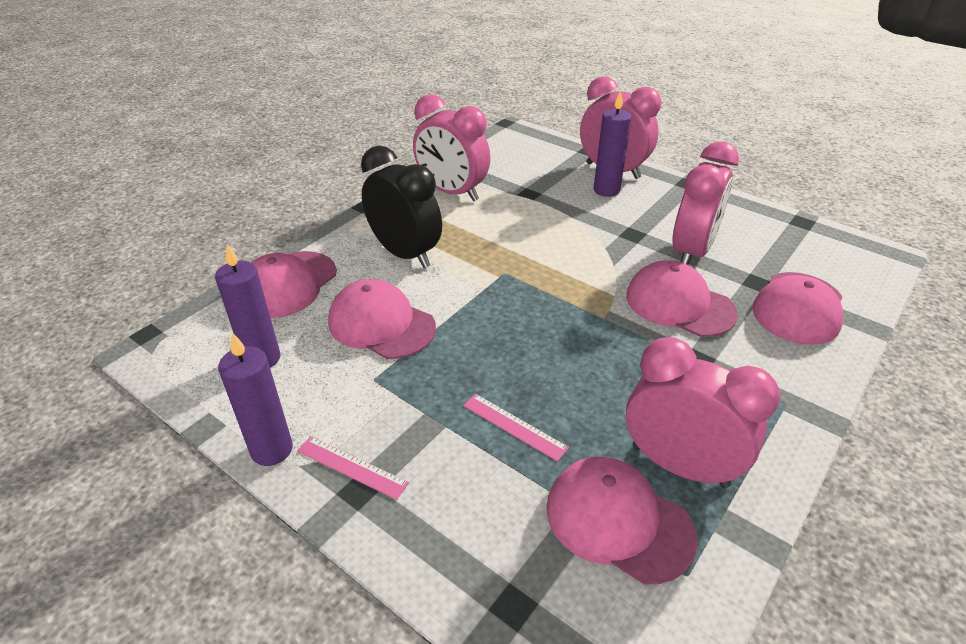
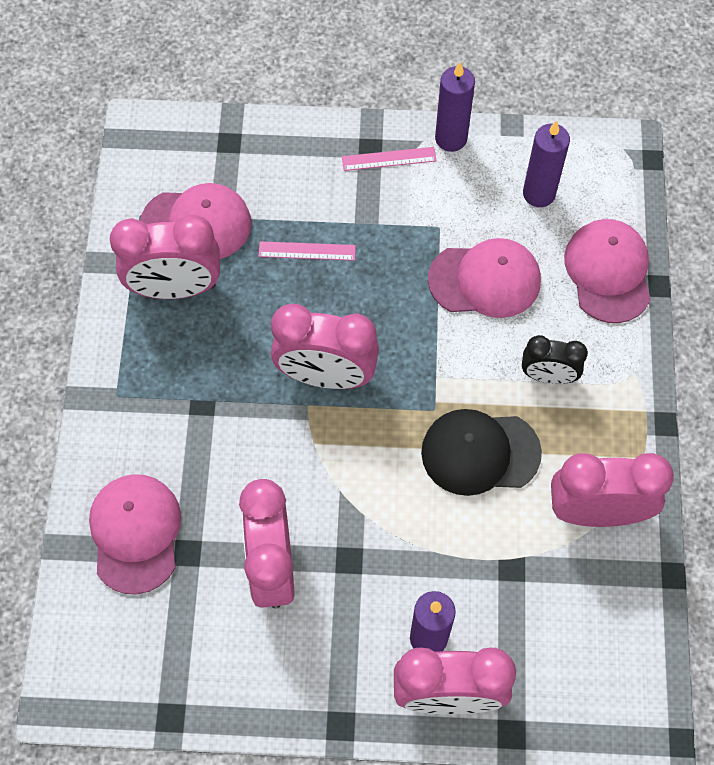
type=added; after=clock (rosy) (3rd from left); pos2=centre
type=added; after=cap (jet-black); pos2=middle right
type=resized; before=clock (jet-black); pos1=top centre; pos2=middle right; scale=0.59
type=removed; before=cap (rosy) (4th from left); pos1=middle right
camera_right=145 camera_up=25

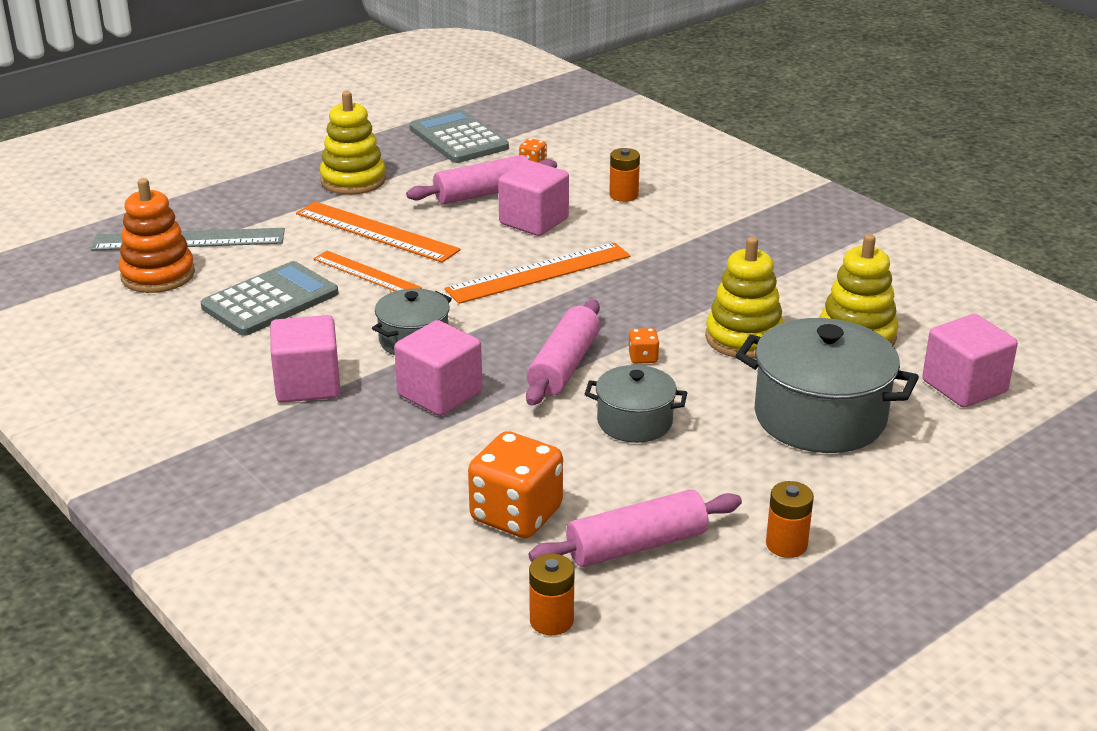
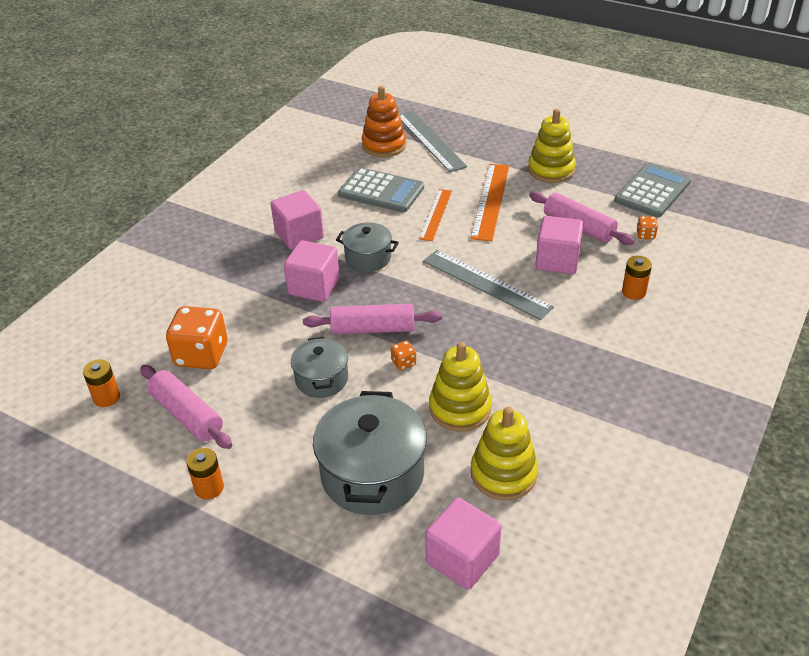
type=recoloured; before=straightedge (orange) (3rd from left); after=straightedge (gray) (2nd from left); pos1=centre; pos2=centre
camera_right=70 camera_up=10

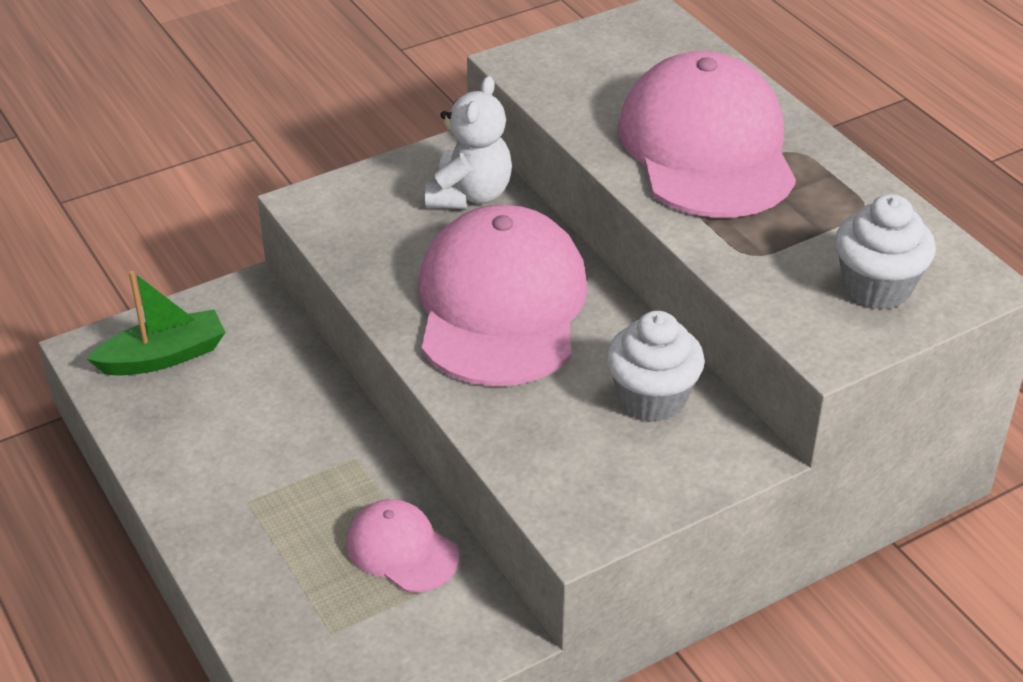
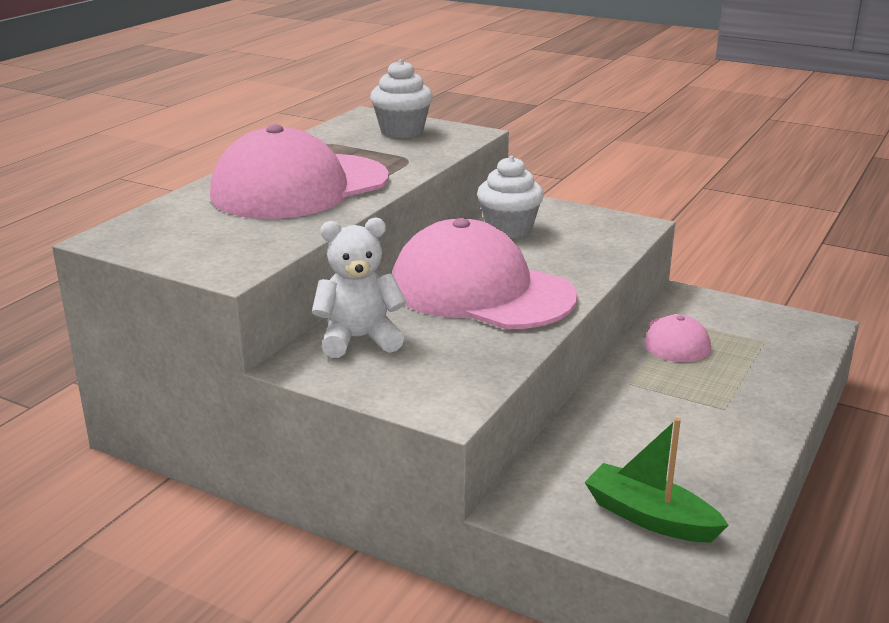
type=turned; before=cap (rosy) (2nd from left); pos1=centre; pos2=centre; turn=60
camera_right=-120 camera_up=-15

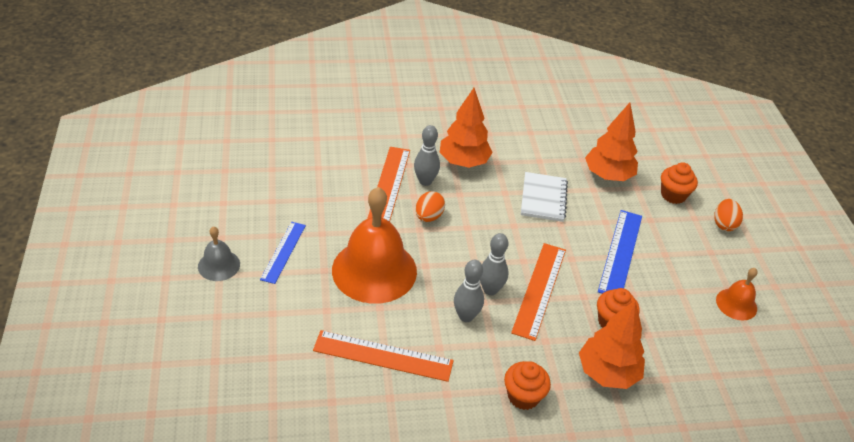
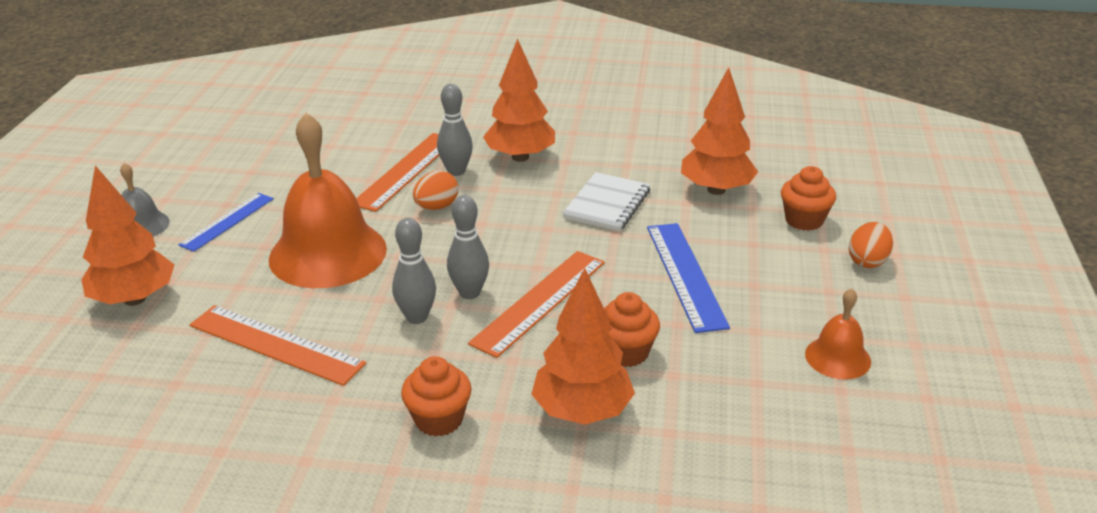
type=added; after=toy tree (orange) (1st from left); pos2=middle left
type=turned; before=straightedge (cobalt) (2nd from left); pos1=middle right; pos2=centre; turn=-45
camera_right=20 camera_up=-10

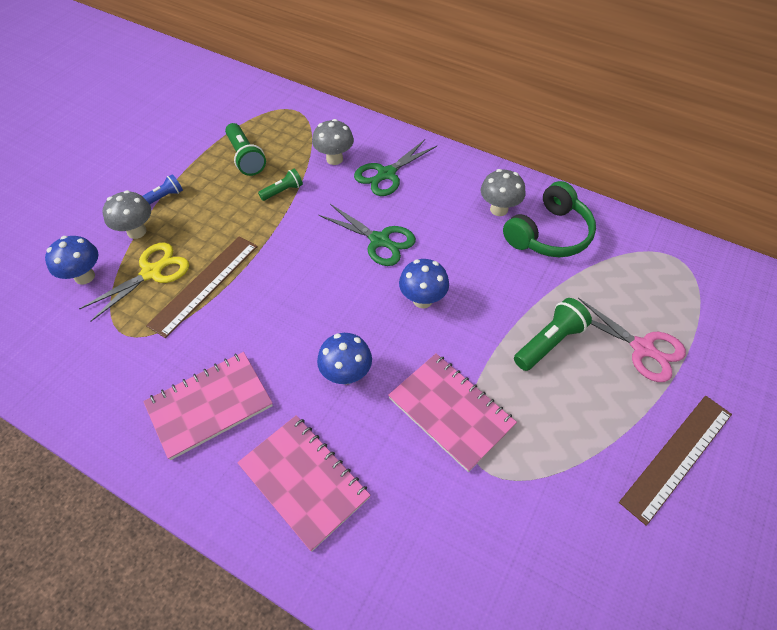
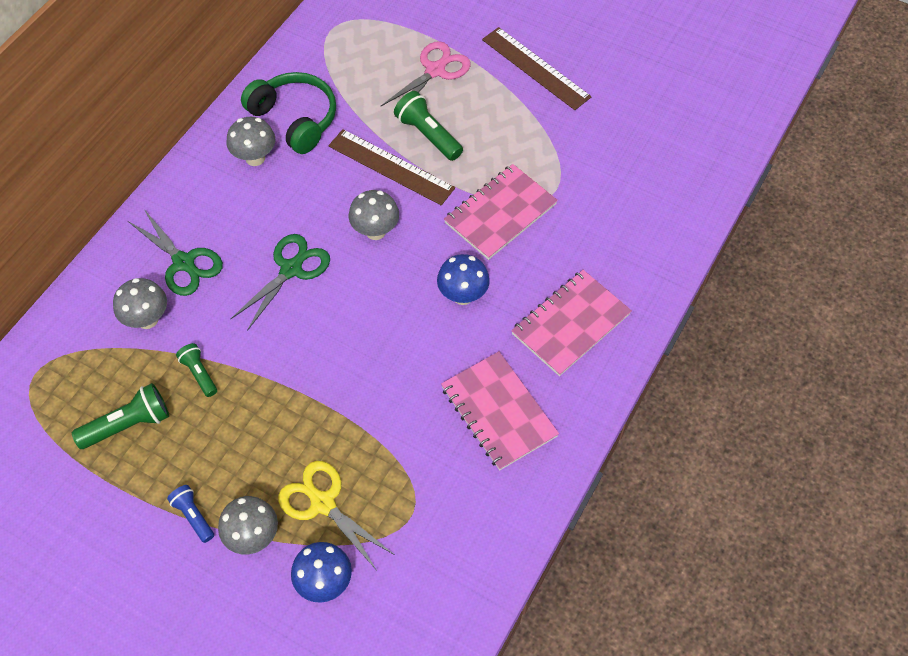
type=moved; before=straightedge (russet) (1st from left); pos1=middle left; pos2=top centre
type=recoloured; before=fungus (cobalt) (3rd from left); after=fungus (gray) (4th from left); pos1=centre; pos2=top centre
camera_right=-90 camera_up=5

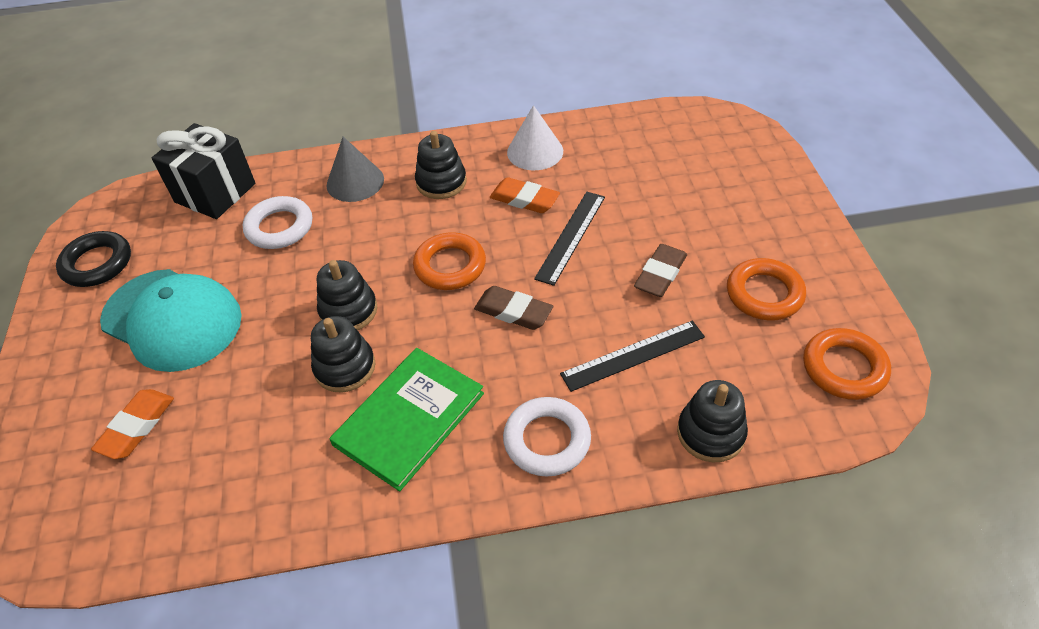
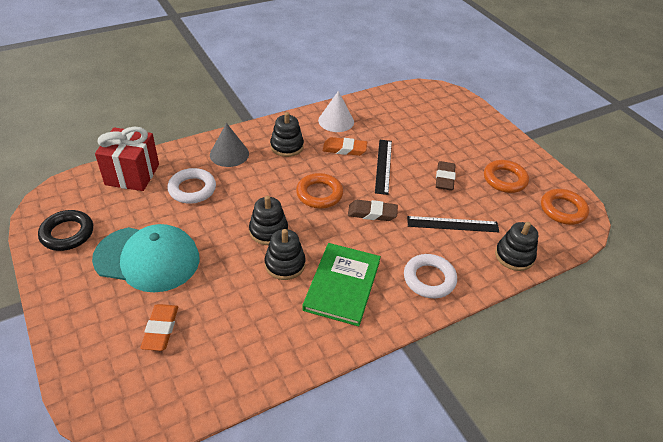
type=recoloured; before=present (jet-black); after=present (scarlet); pos1=top left; pos2=middle left
type=turned; before=straightedge (jet-black) (2nd from left); pos1=centre; pos2=middle right; turn=45
camera_right=-25 camera_up=-5

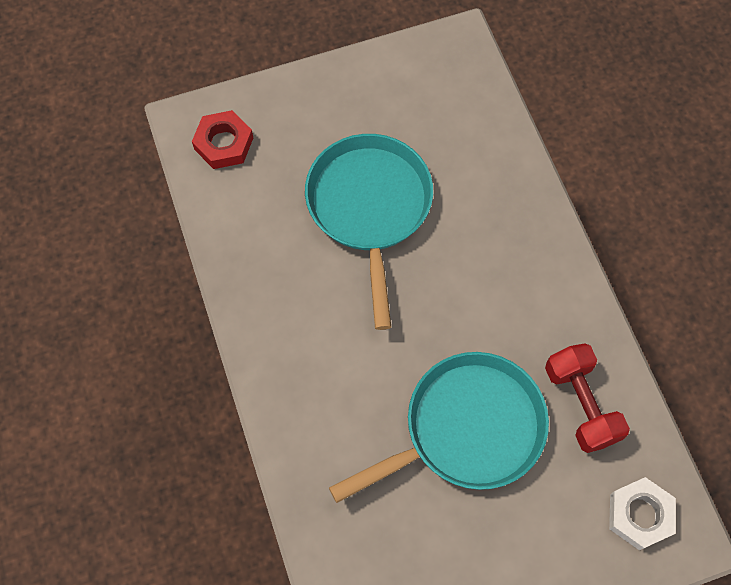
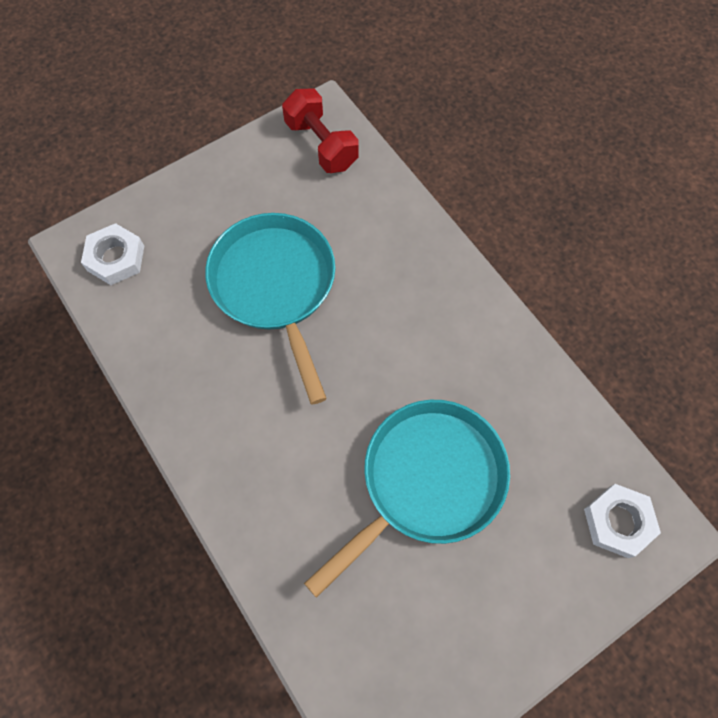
type=recoloured; before=hexagon nut (scarlet); after=hexagon nut (pure white) (1st from left); pos1=top left; pos2=middle left
type=moved; before=free weight (scarlet); pos1=bottom right; pos2=top centre
camera_right=-15 camera_up=0

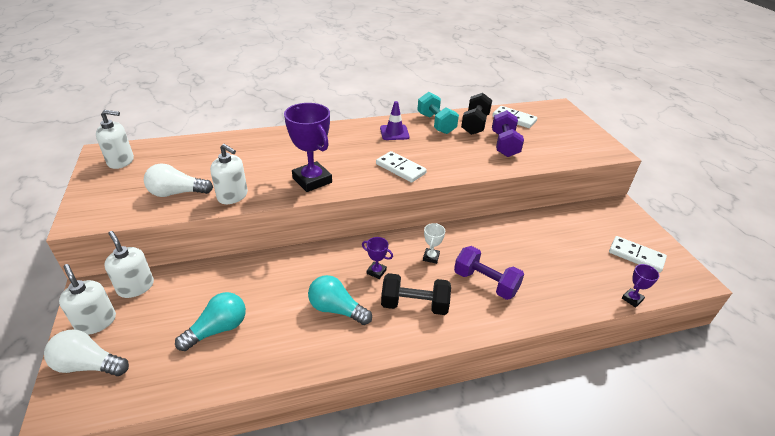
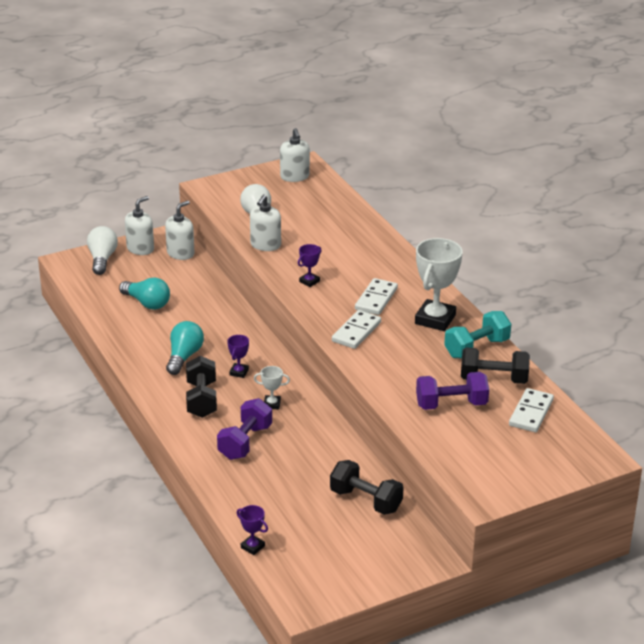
type=resized; before=award cup (purple) (1st from left in the first image); pos1=centre; pos2=centre; scale=0.48
type=added; after=free weight (jet-black) (2nd from left); pos2=bottom centre
type=moved; before=domino (pure white) (3rd from left in the first image); after=domino (pure white) (2nd from left); pos1=middle right; pos2=centre
type=replaced; before=safety cone (purple); after=award cup (pure white) (2nd from left); pos1=top centre; pos2=middle right
camera_right=80 camera_up=-5

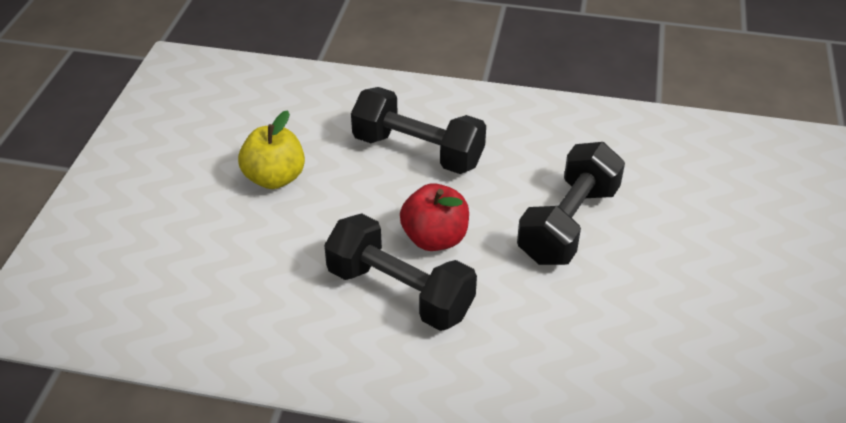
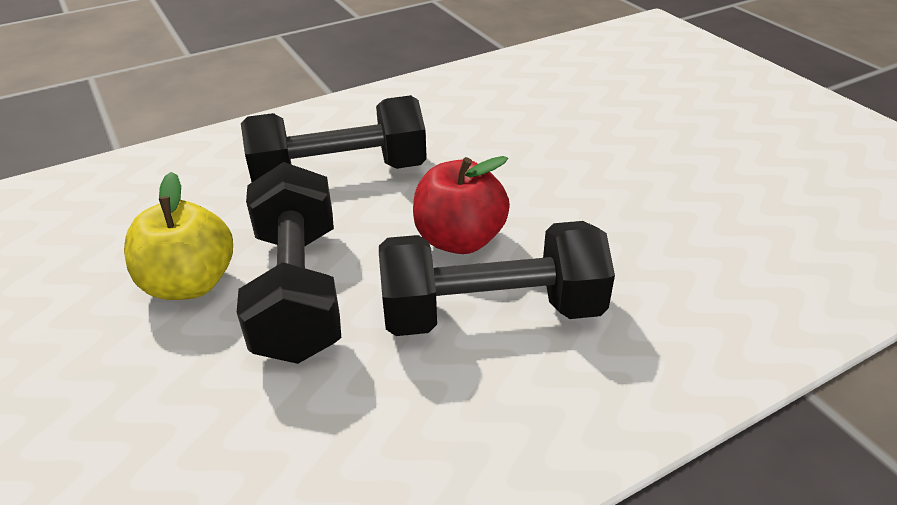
type=moved; before=free weight (jet-black) (3rd from left in the first image); after=free weight (jet-black) (1st from left); pos1=middle right; pos2=middle left
camera_right=-40 camera_up=-5

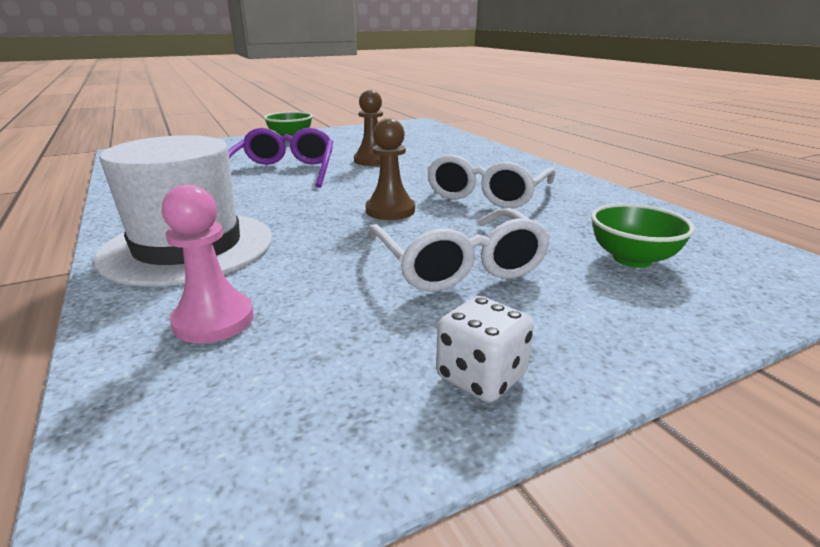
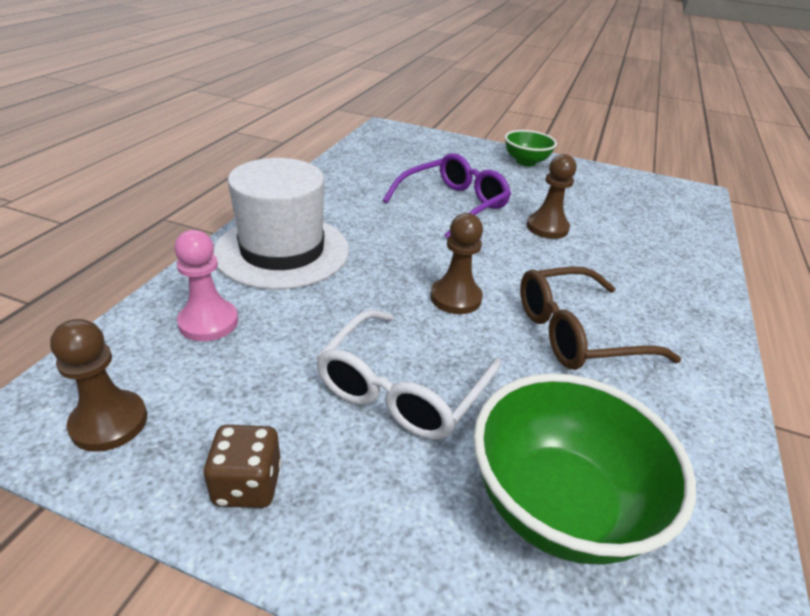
type=added; after=pawn (russet) (1st from left); pos2=middle left
type=recoloured; before=die (pure white); after=die (russet); pos1=centre; pos2=bottom left
type=resized; before=serving bowl (emerald) (2nd from left); pos1=middle right; pos2=bottom right; scale=1.72
type=recoloured; before=eyeglasses (pure white) (2nd from left); after=eyeglasses (russet); pos1=top centre; pos2=middle right
camera_right=45 camera_up=10

